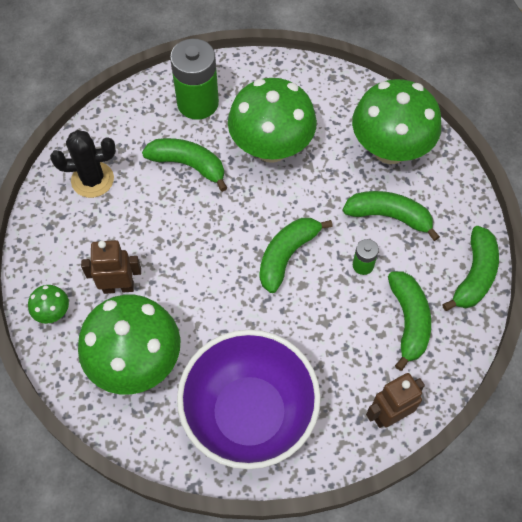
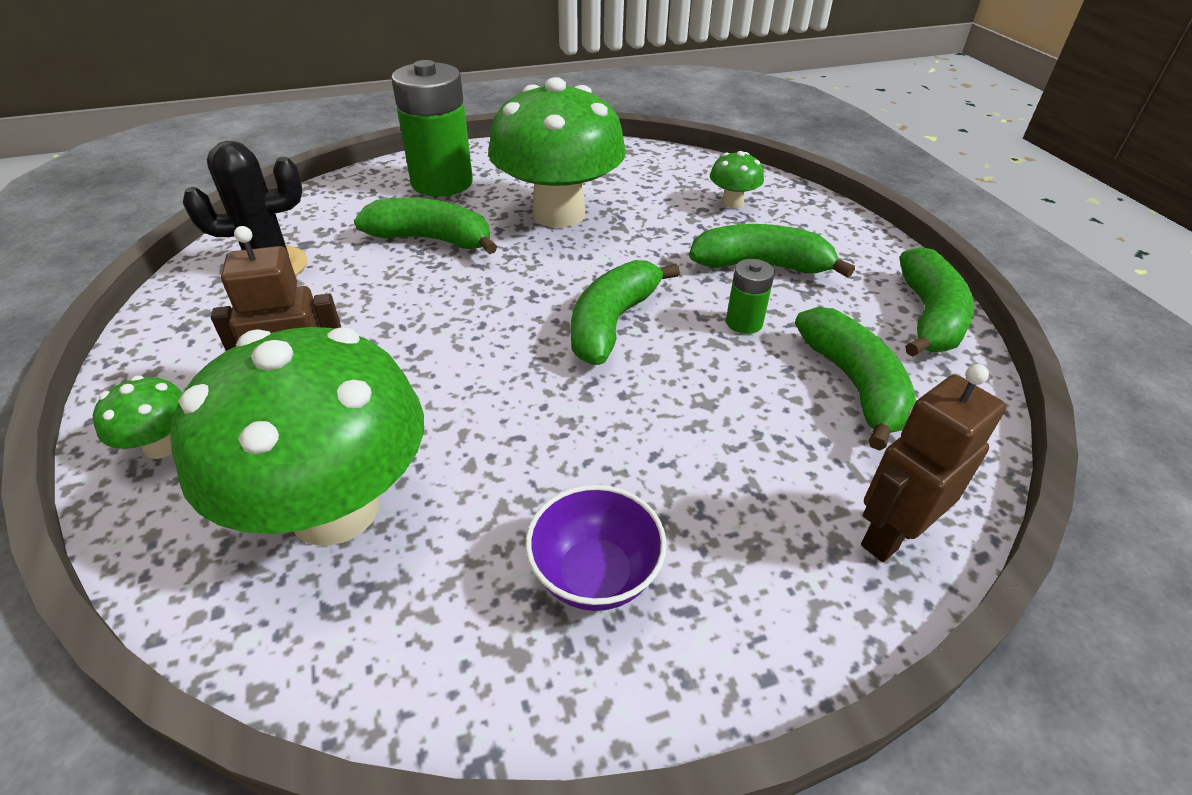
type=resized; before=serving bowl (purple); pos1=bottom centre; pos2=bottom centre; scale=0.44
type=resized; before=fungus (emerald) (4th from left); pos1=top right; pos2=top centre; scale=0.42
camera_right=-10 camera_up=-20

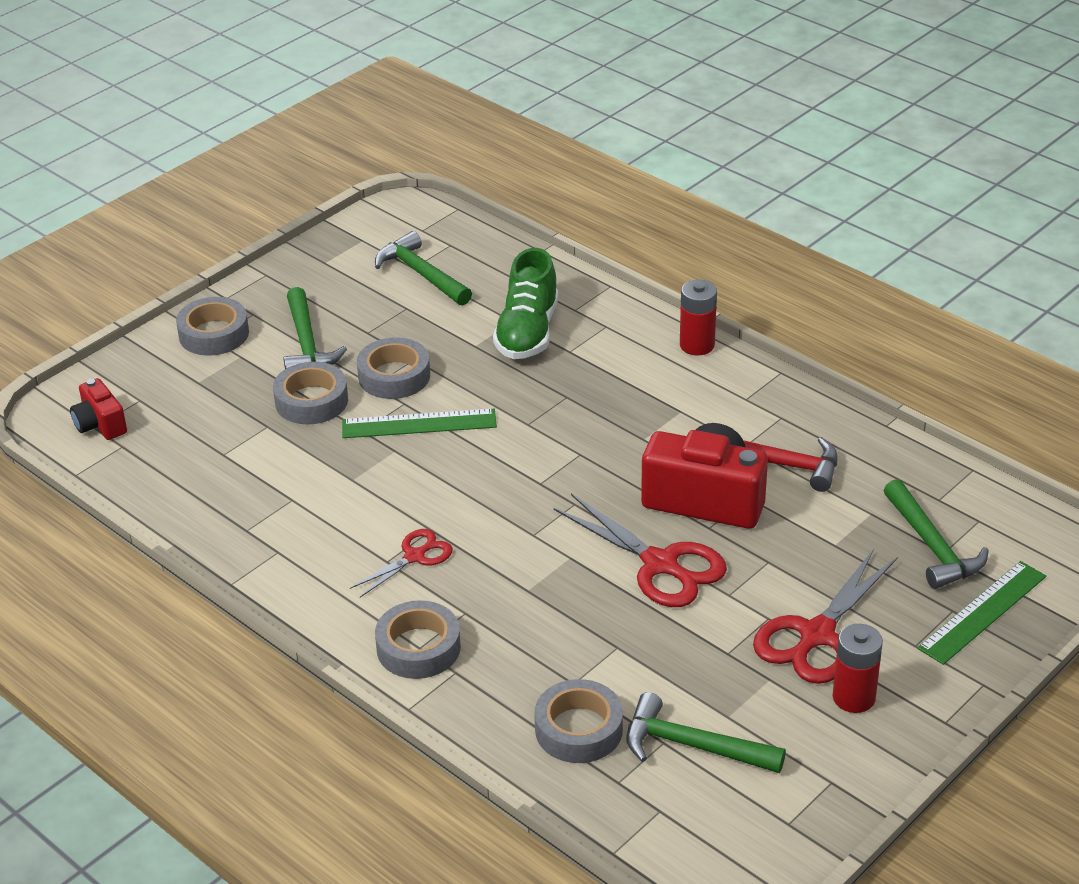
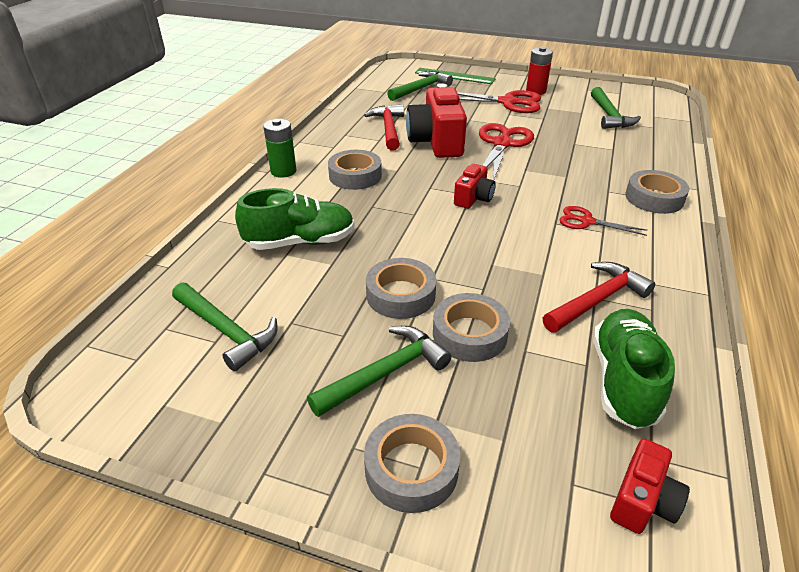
type=turned; before=carpenter's hammer (emerald) (2nd from left in the first image); pos1=top centre; pos2=middle left; turn=-75
type=recoloured; before=battery (scarlet) (1st from left); after=battery (emerald); pos1=centre; pos2=top centre
type=moved; before=tape (gray) (5th from left in the first image); after=tape (gray) (1st from left); pos1=bottom centre; pos2=top centre
type=added; after=compact camera (scarlet) (2nd from left); pos2=top centre
type=added; after=carpenter's hammer (scarlet) (2nd from left); pos2=middle right
type=added; after=lace-up shoe (emerald) (2nd from left); pos2=middle right
type=removed; before=straightedge (emerald) (1st from left); pos1=centre
camera_right=-115 camera_up=0

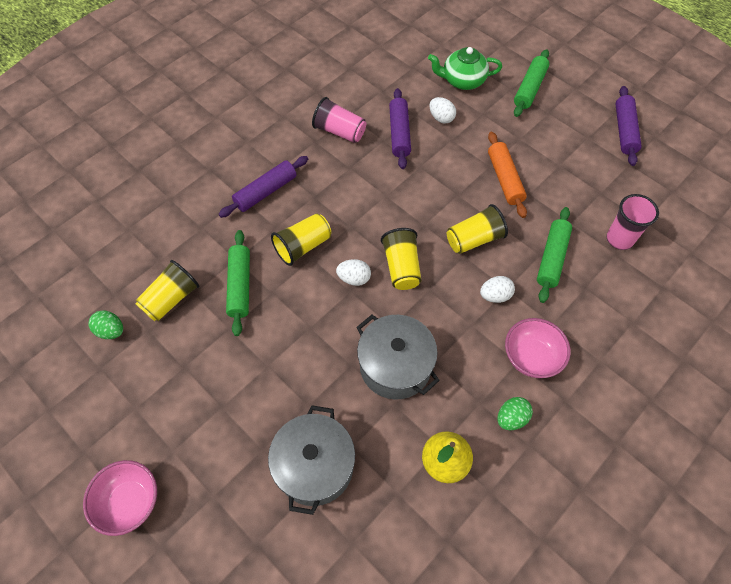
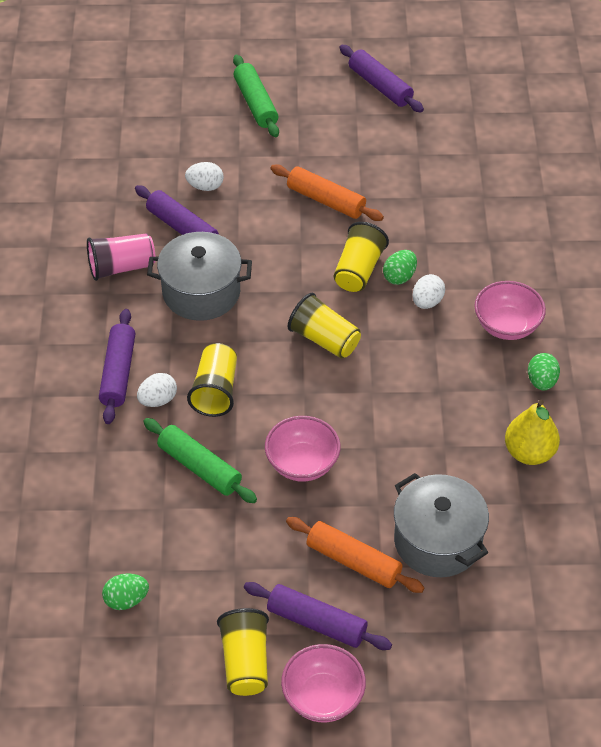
type=moved; before=egg shape (pure white) (1st from left); pos1=centre; pos2=middle left
type=moved; before=cooking pot (gray) (2nd from left in the first image); after=cooking pot (gray) (1st from left); pos1=centre; pos2=middle left
type=moved; before=beaker (bright yellow) (1st from left in the first image); after=beaker (bright yellow) (2nd from left); pos1=middle left; pos2=bottom centre
type=added; after=dough roller (purple) (3rd from left); pos2=bottom centre
type=added; after=serving bowl (rosy) (1st from left); pos2=centre
type=added; after=dough roller (orange) (2nd from left); pos2=bottom centre
type=added; after=egg shape (emerald) (2nd from left); pos2=centre
type=removed; before=teapot (emerald); pos1=top centre
type=removed; before=dough roller (emerald) (3rd from left); pos1=middle right
type=removed; before=beaker (rosy) (2nd from left); pos1=middle right
camera_right=-45 camera_up=-10

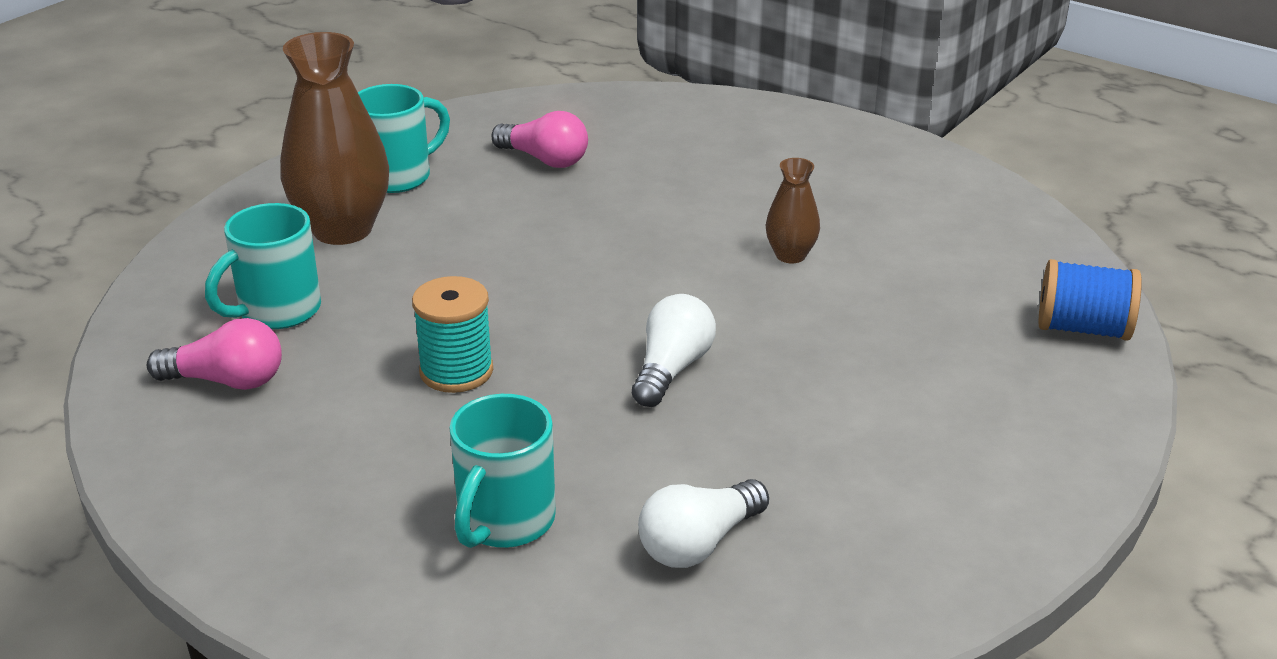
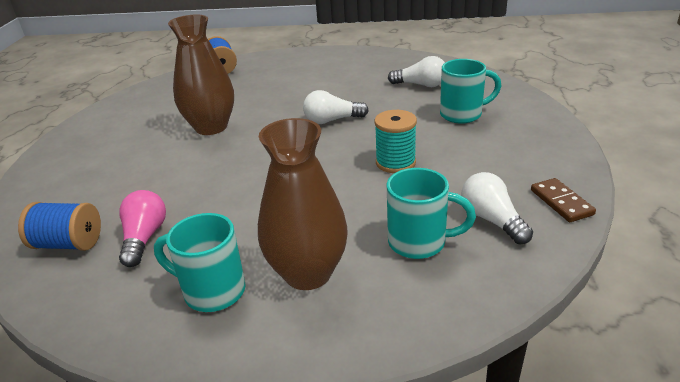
type=added; after=spool (cobalt) (1st from left); pos2=middle left
type=resized; before=flower vase (russet) (2nd from left in the first image); pos1=top centre; pos2=top left; scale=2.0
type=recoloured; before=light bulb (rosy) (1st from left); after=light bulb (pure white) (3rd from left); pos1=middle left; pos2=middle right
type=added; after=domino (russet); pos2=middle right
camera_right=-120 camera_up=0

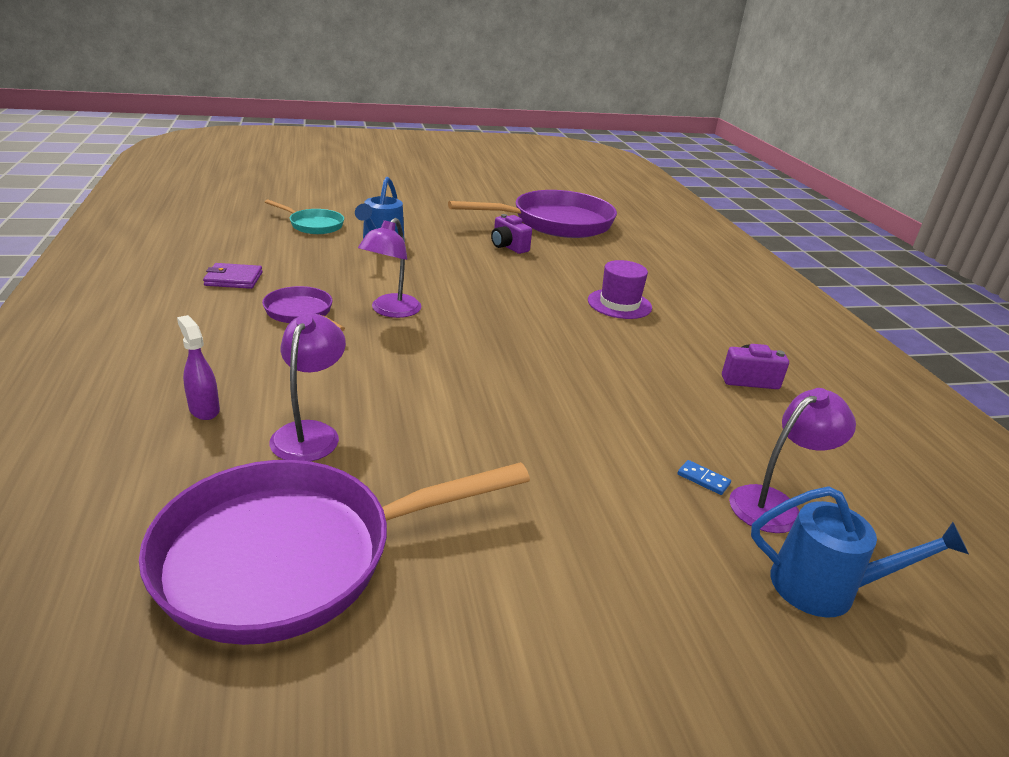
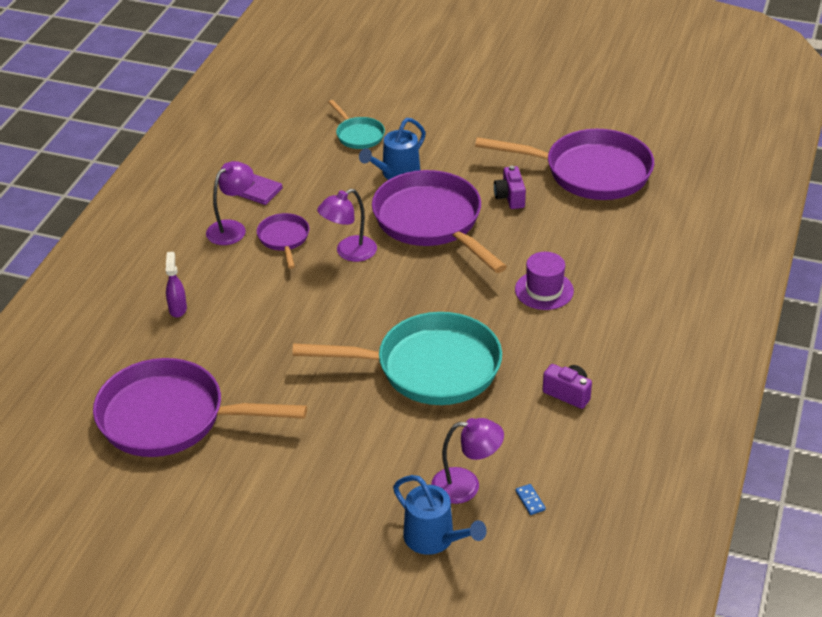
type=moved; before=lamp (purple) (1st from left); pos1=middle left; pos2=top left
type=added; after=frying pan (turquoise) (2nd from left); pos2=centre
type=added; after=frying pan (purple) (3rd from left); pos2=centre
type=moved; before=domino (cobalt); pos1=middle right; pos2=bottom centre
camera_right=35 camera_up=10

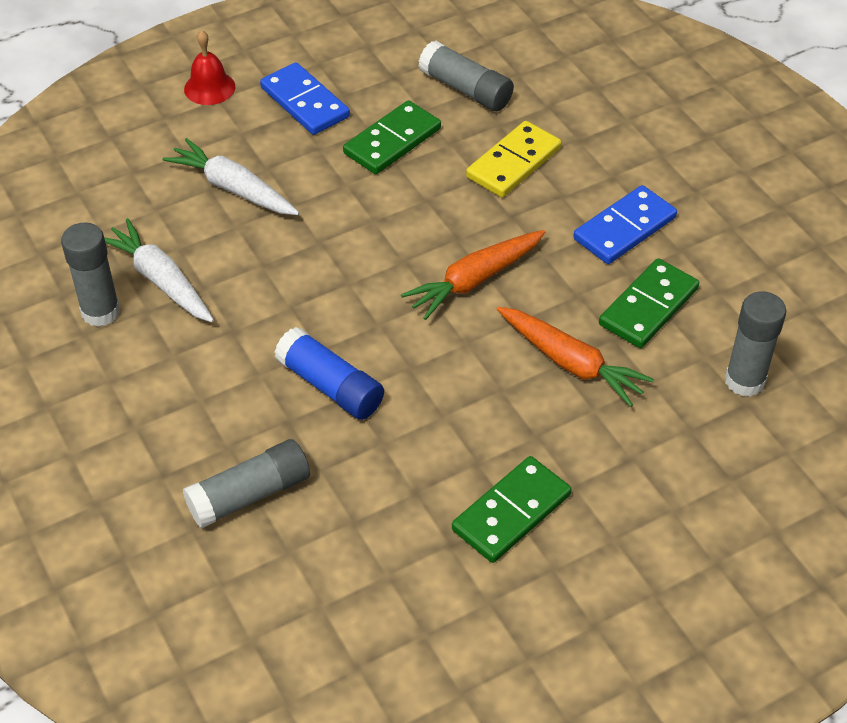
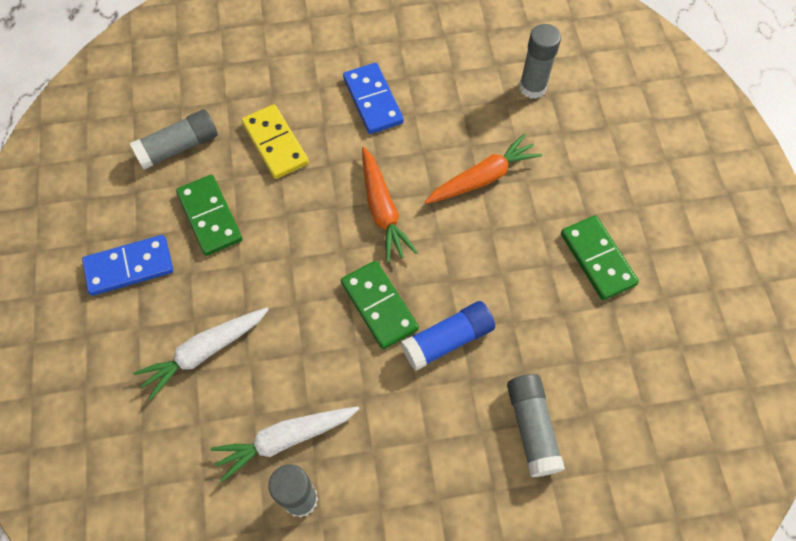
type=moved; before=domino (emerald) (3rd from left in the first image); after=domino (emerald) (2nd from left); pos1=middle right; pos2=centre
type=removed; before=bell (scarlet); pos1=top left
camera_right=-70 camera_up=15

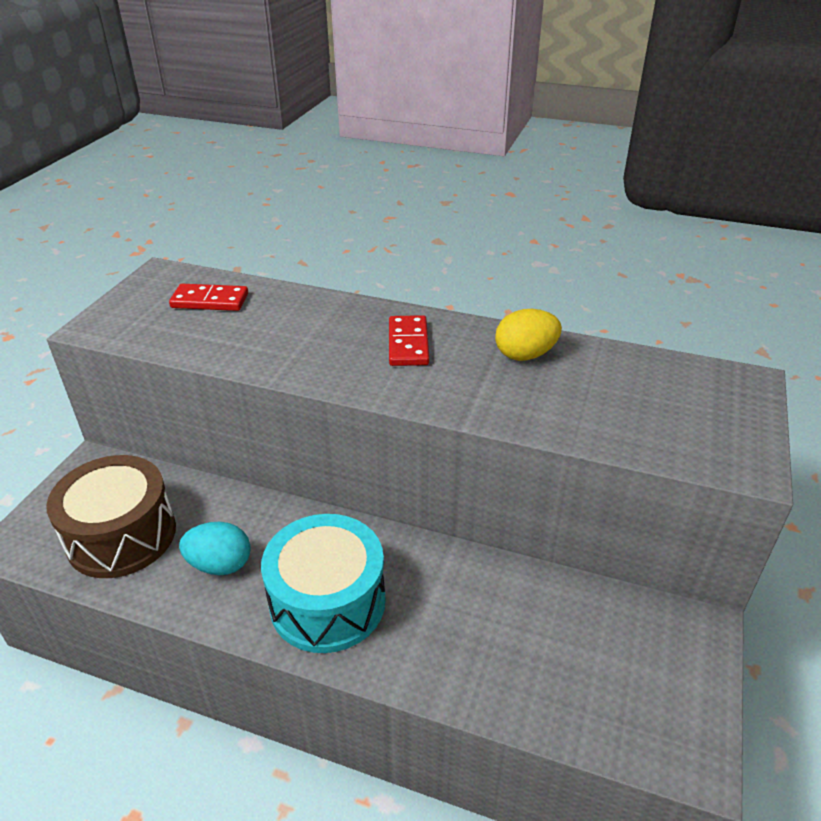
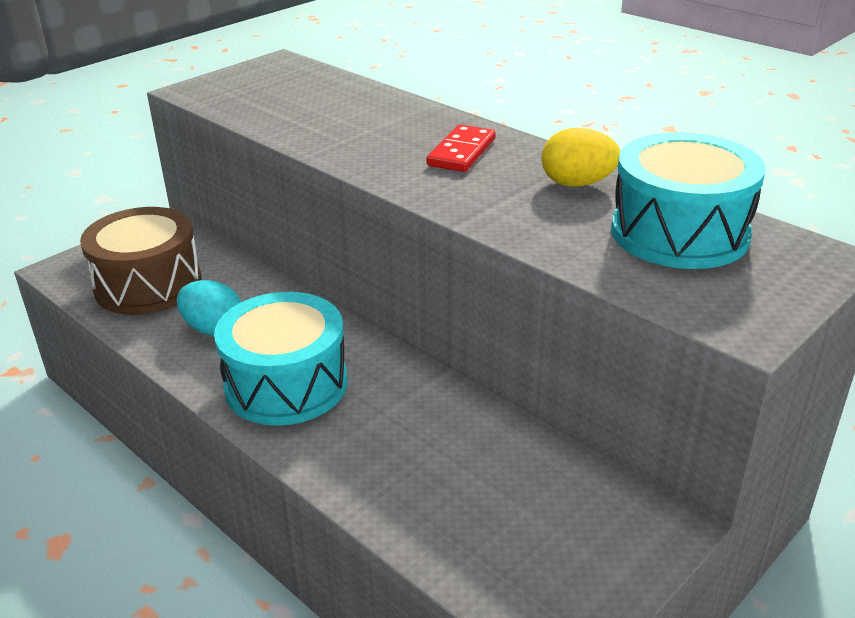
type=added; after=drum (turquoise) (2nd from left); pos2=top right
type=removed; before=domino (scarlet) (1st from left); pos1=middle left
camera_right=25 camera_up=-5

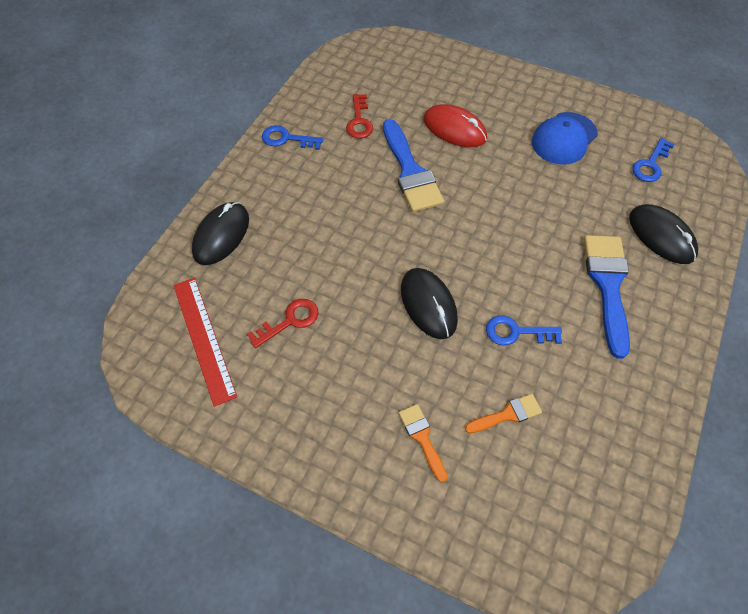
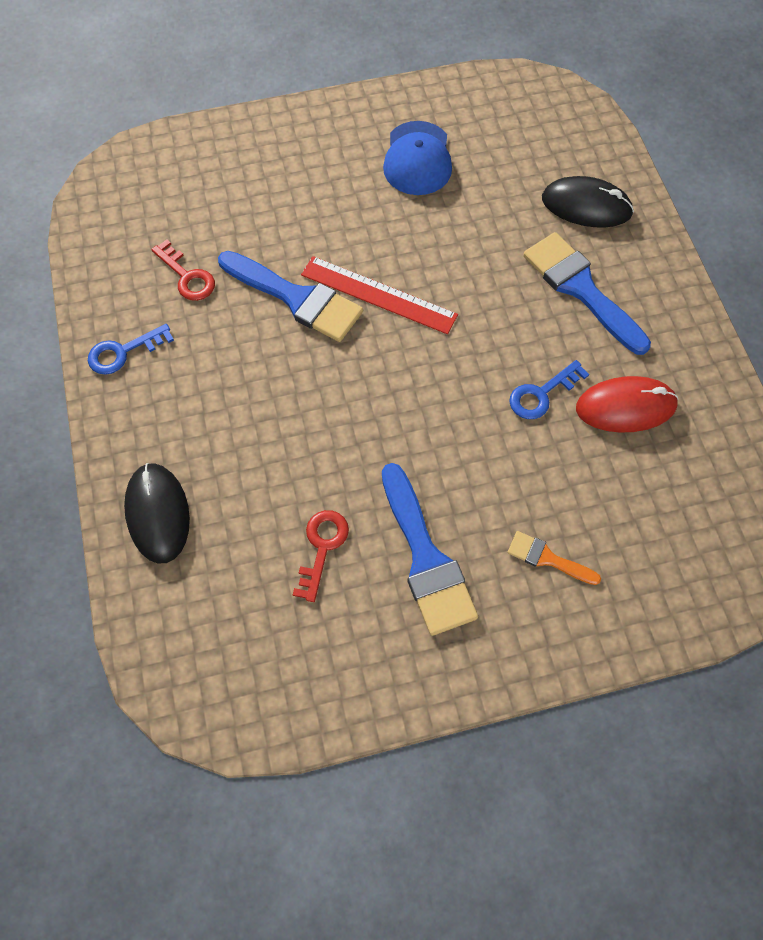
type=moved; before=straightedge (scarlet); pos1=middle left; pos2=top centre
type=added; after=paint brush (cobalt) (2nd from left); pos2=centre
type=moved; before=mouse (scarlet); pos1=top centre; pos2=middle right
type=removed; before=mouse (jet-black) (2nd from left); pos1=centre
type=removed; before=paint brush (orange) (2nd from left); pos1=bottom right
type=removed; before=key (cobalt) (3rd from left); pos1=top right
camera_right=-40 camera_up=5

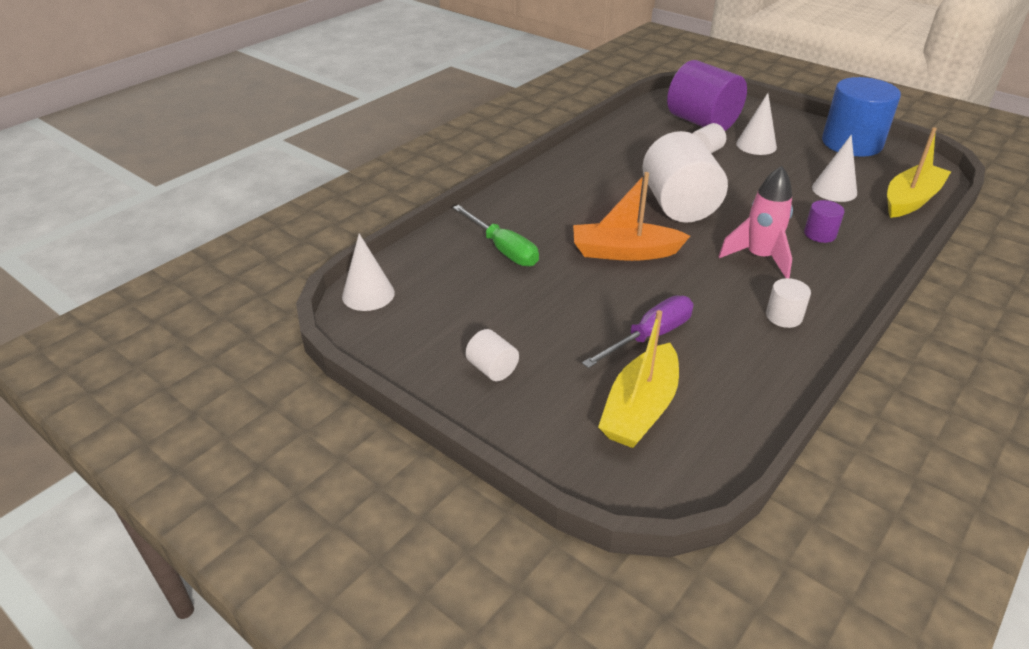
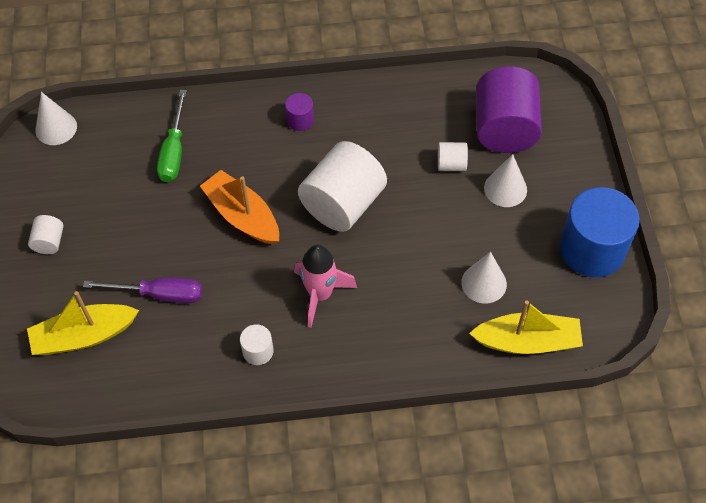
type=moved; before=cylinder shape (purple) (2nd from left in the first image); after=cylinder shape (purple) (1st from left); pos1=middle right; pos2=top centre
camera_right=45 camera_up=20

